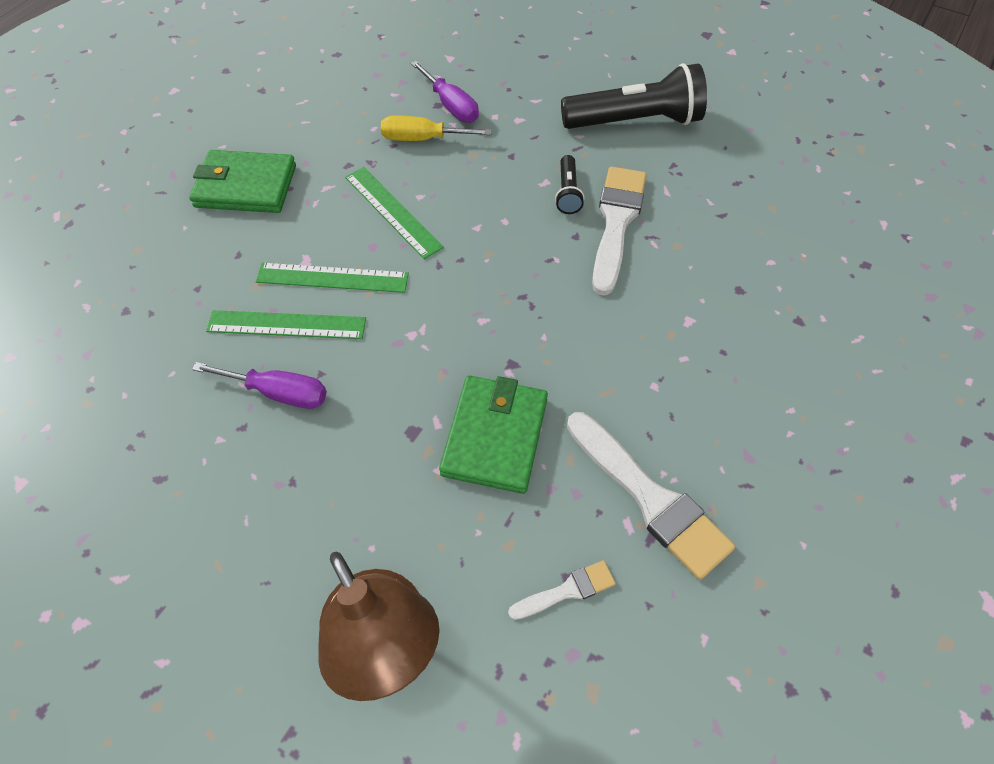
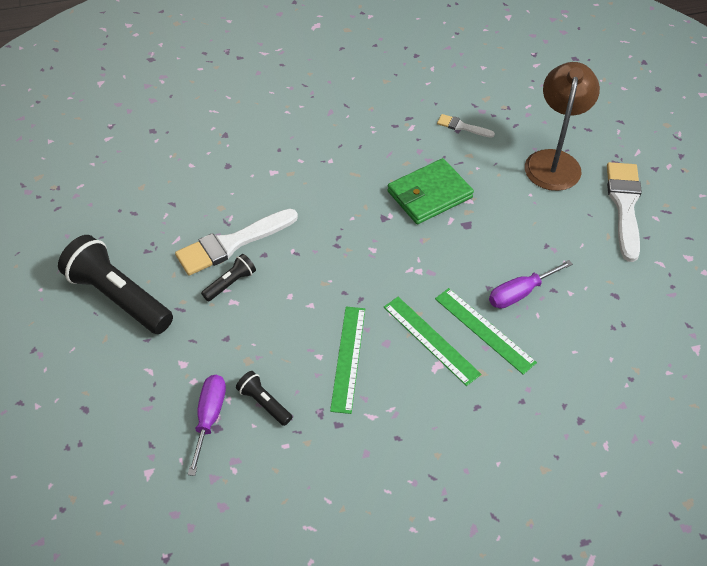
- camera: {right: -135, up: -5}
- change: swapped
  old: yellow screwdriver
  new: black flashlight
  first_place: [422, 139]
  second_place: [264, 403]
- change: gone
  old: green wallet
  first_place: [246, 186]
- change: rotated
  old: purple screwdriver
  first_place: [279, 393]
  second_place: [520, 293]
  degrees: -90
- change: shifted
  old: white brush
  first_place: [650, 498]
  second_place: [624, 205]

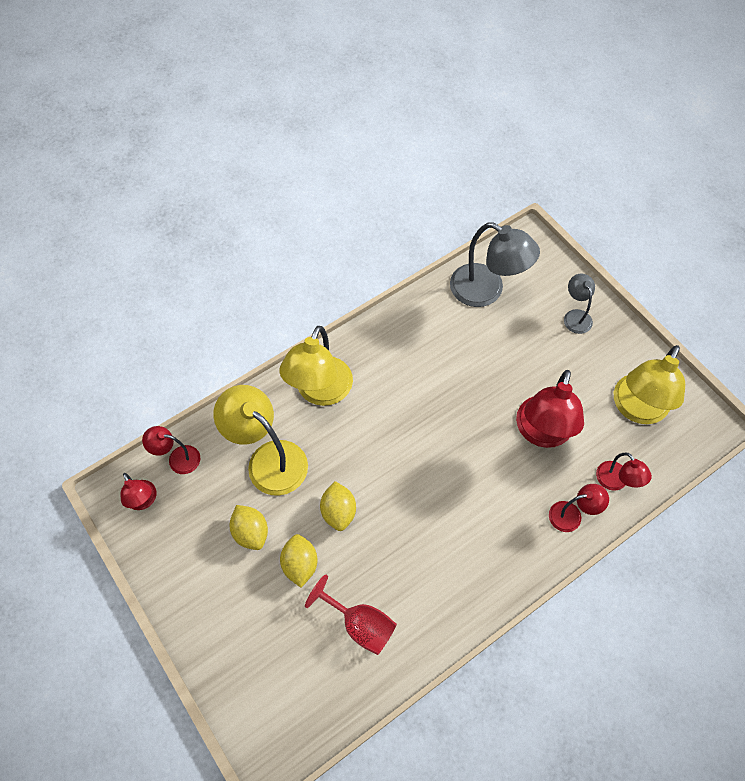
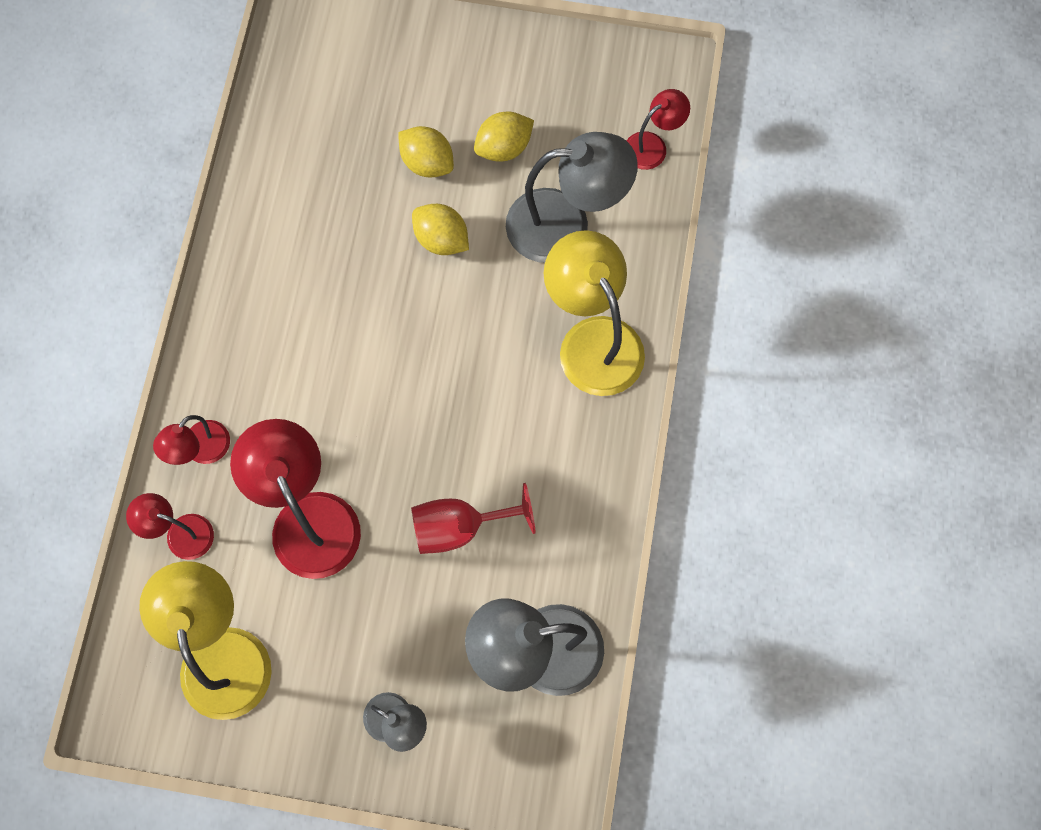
- camera: {right: 135, up: 10}
- change: repainted
  old: yellow lamp
  new: grey lamp
  first_place: [268, 459]
  second_place: [565, 225]
- change: gone
  old: red lamp
  first_place: [143, 501]
- change: rotated
  old: yellow lemon
  first_place: [251, 532]
  second_place: [504, 148]
  degrees: -45
- change: shifted
  old: red goblet
  first_place: [360, 624]
  second_place: [459, 527]

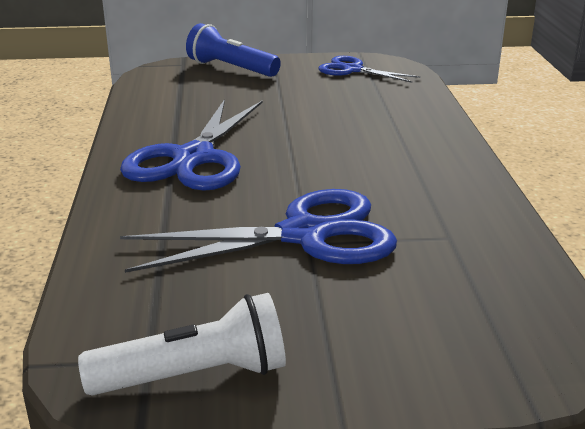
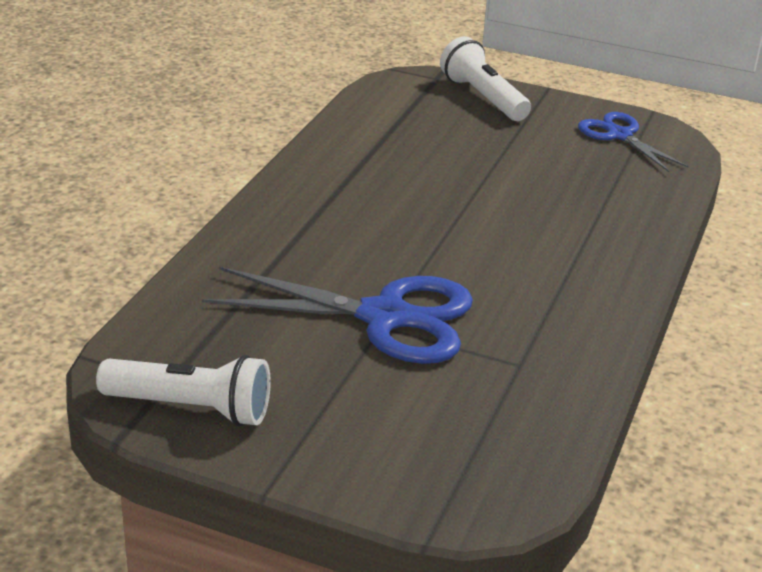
- camera: {right: 25, up: 5}
- change: repainted
  old: blue flashlight
  new: white flashlight
  first_place: [231, 68]
  second_place: [483, 98]
- change: gone
  old: blue scissors
  first_place: [194, 158]

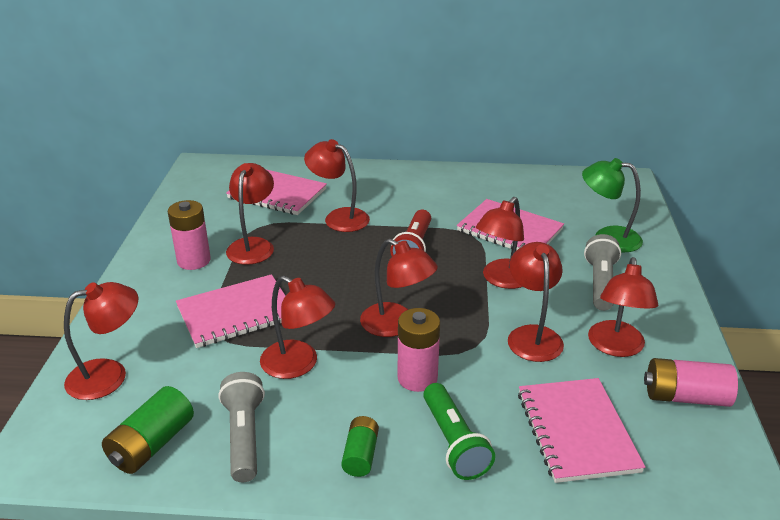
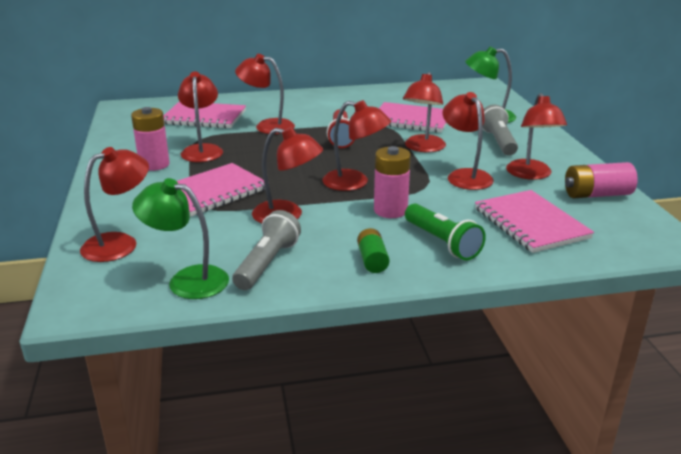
- camera: {right: -15, up: -5}
- change: rotated
  old: grey flashlight
  first_place: [244, 436]
  second_place: [267, 263]
  degrees: 45
- change: swapped
  old: green battery
  new: green lamp
  first_place: [152, 444]
  second_place: [187, 280]

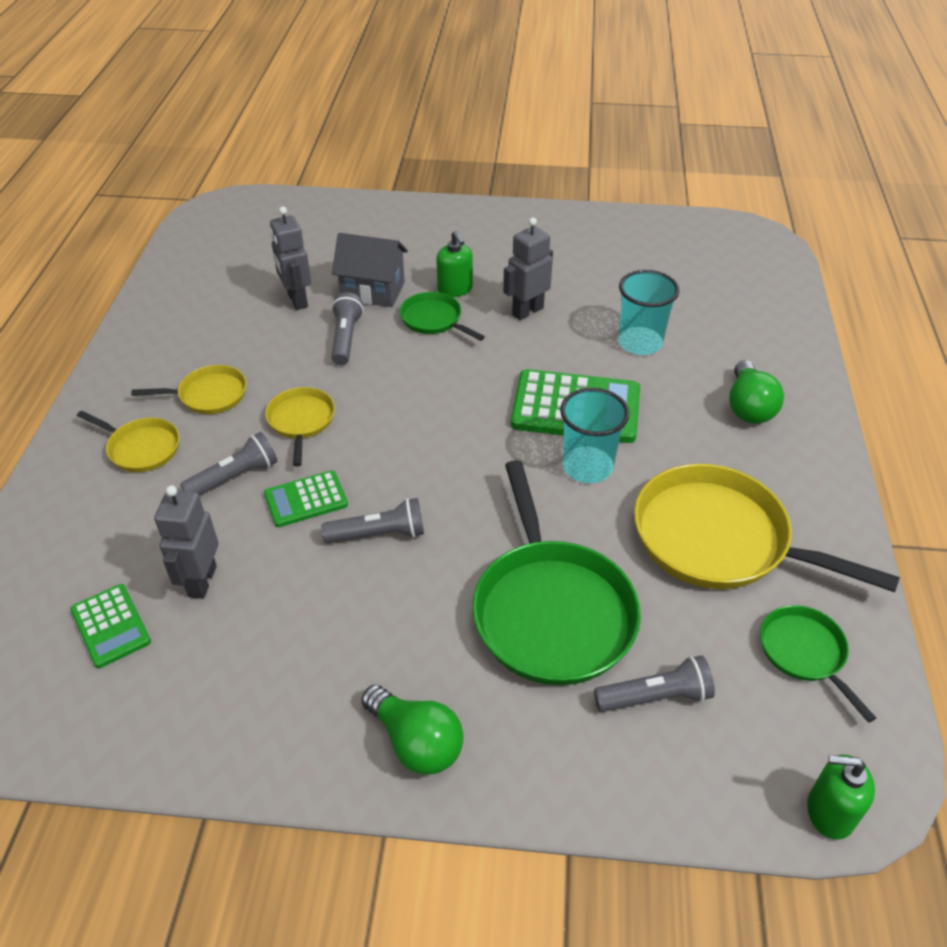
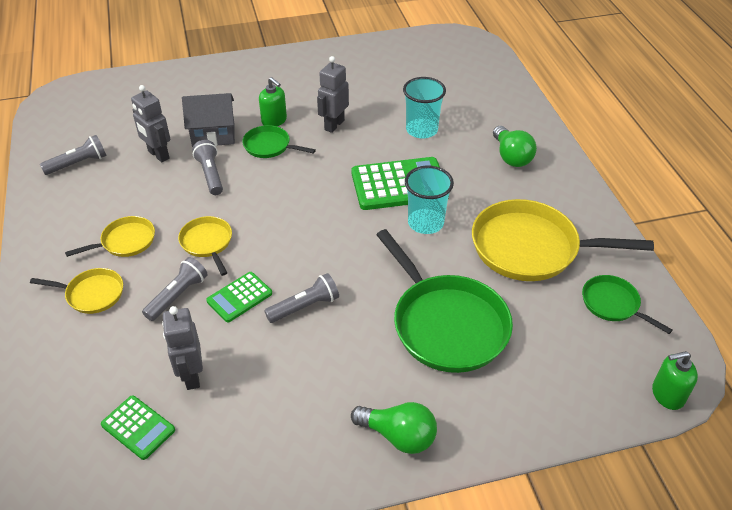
- camera: {right: -20, up: 0}
- change: shifted
  old: grey flashlight
  first_place: [655, 697]
  second_place: [78, 163]

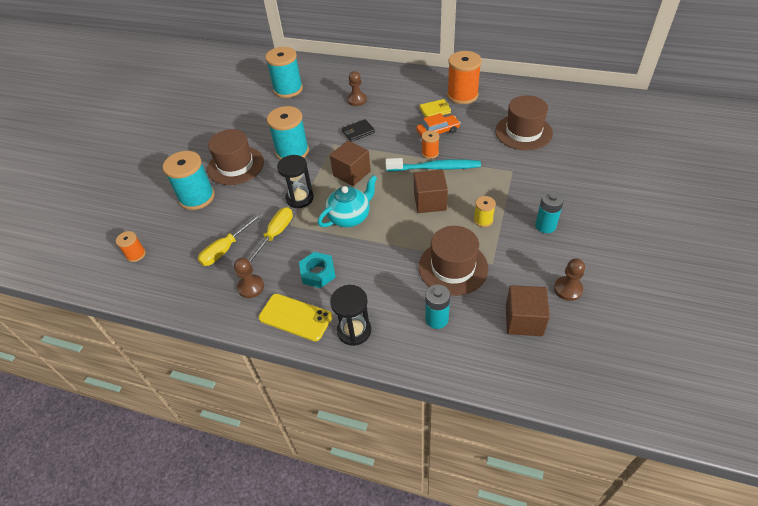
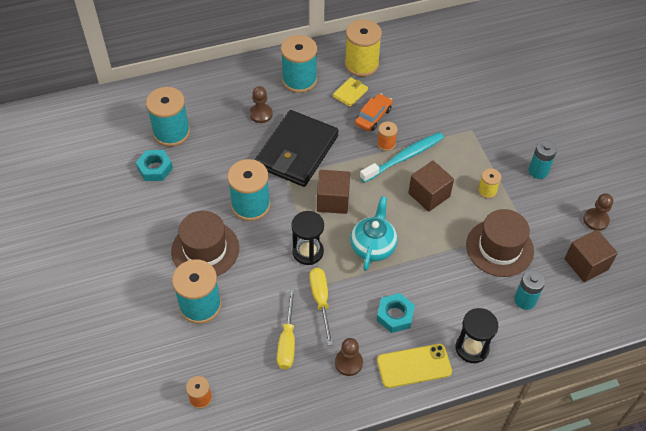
- camera: {right: -40, up: 5}
- change: repainted
  old: orange spool
  new: yellow spool
  first_place: [462, 95]
  second_place: [361, 64]
- change: gone
  old: brown hat
  first_place: [523, 132]
- change: scaled
  old: black wallet
  first_place: [358, 132]
  second_place: [297, 151]
  factor: 2.39
- change: new
  new: turquoise spool
  second_place: [299, 80]
- change: new
  new: turquoise nut
  second_place: [155, 168]

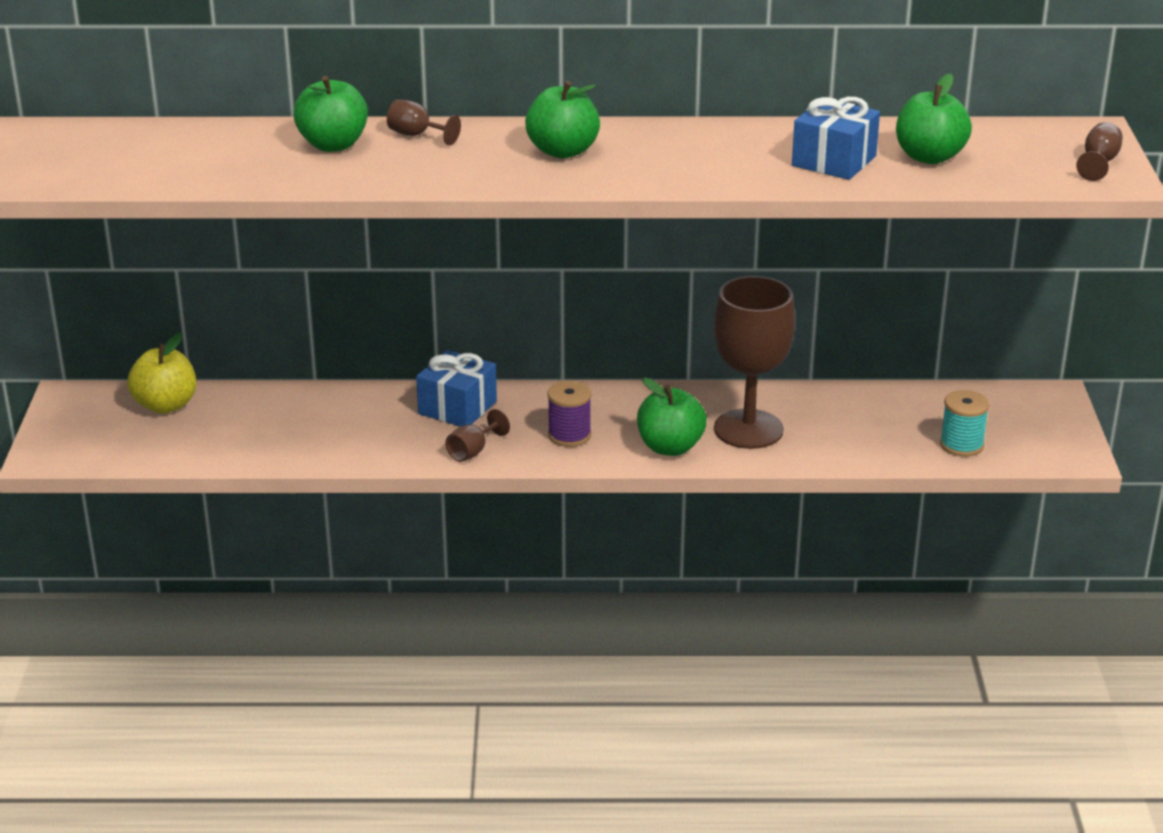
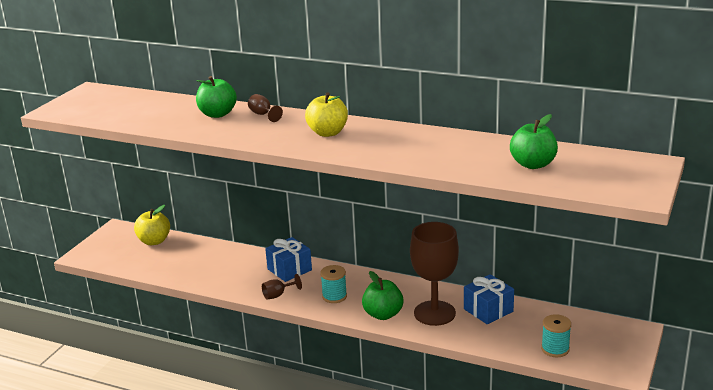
- camera: {right: 25, up: -5}
- change: repainted
  old: green apple
  new: yellow apple
  first_place: [563, 151]
  second_place: [327, 133]
- change: shifted
  old: blue gift
  first_place: [834, 161]
  second_place: [488, 310]
- change: gone
  old: brown goblet
  first_place: [1099, 163]
- change: repainted
  old: purple spool
  new: turquoise spool
  first_place: [569, 435]
  second_place: [334, 296]

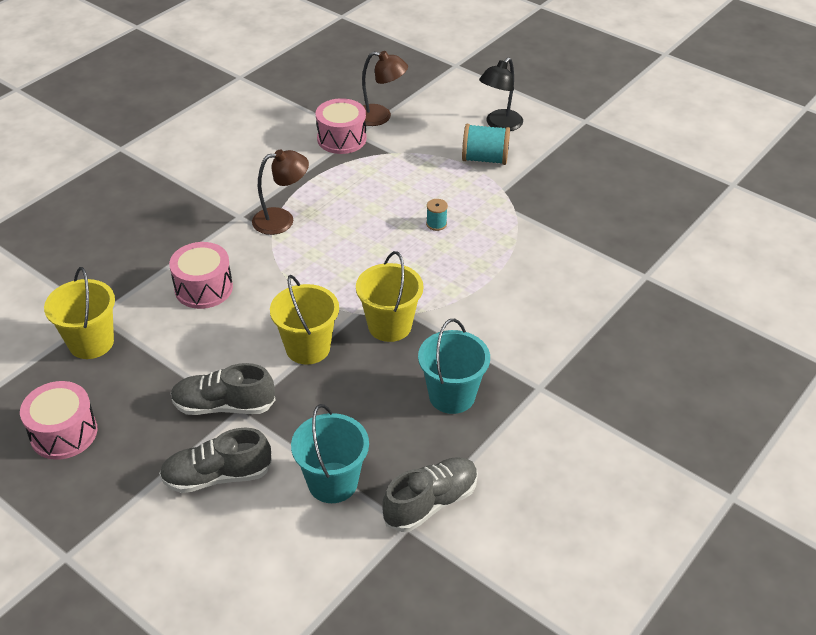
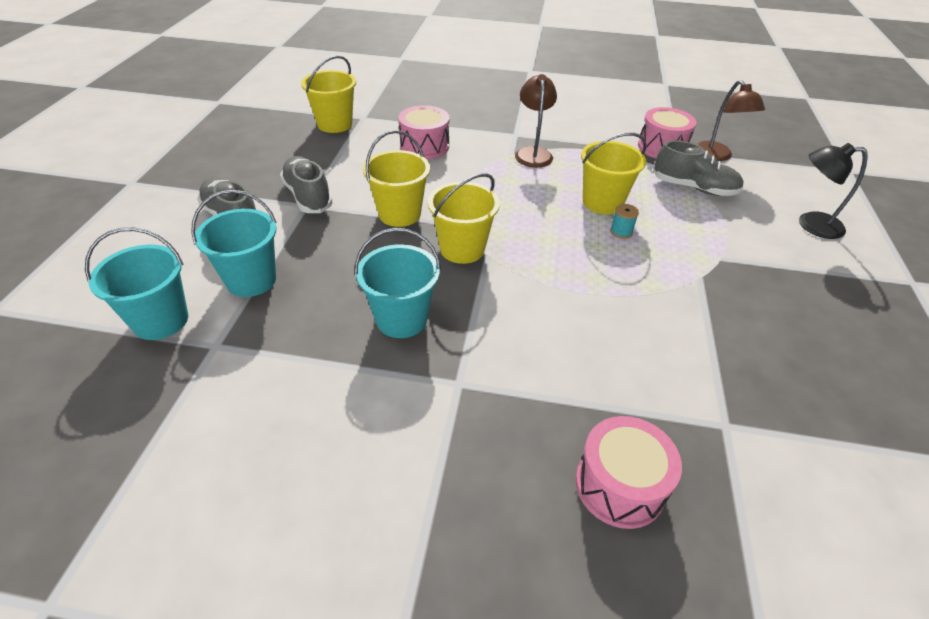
- camera: {right: 60, up: 0}
- change: gone
  old: turquoise spool
  first_place: [485, 159]
- change: rotated
  old: brown lamp
  first_place: [282, 220]
  second_place: [533, 153]
  degrees: -135
- change: shifted
  old: pink drum
  first_place: [64, 433]
  second_place: [619, 485]
- change: shifted
  old: grey shoe
  first_place: [431, 503]
  second_place: [694, 188]
- change: new
  new: yellow bucket
  second_place: [602, 202]
- change: new
  new: turquoise bucket
  second_place: [161, 320]

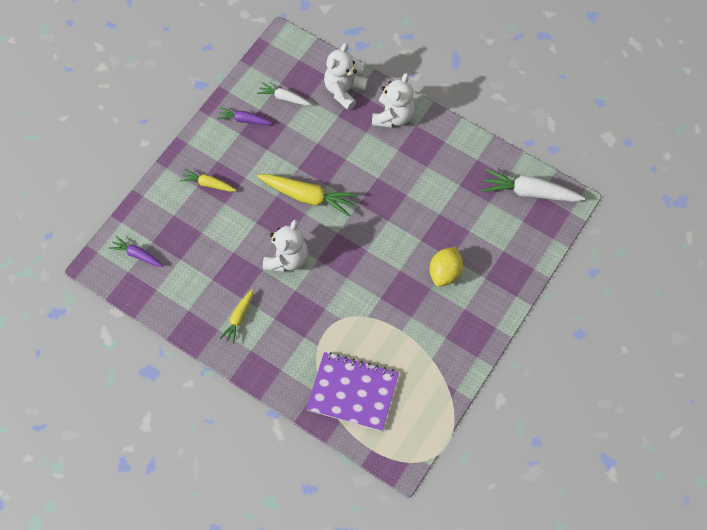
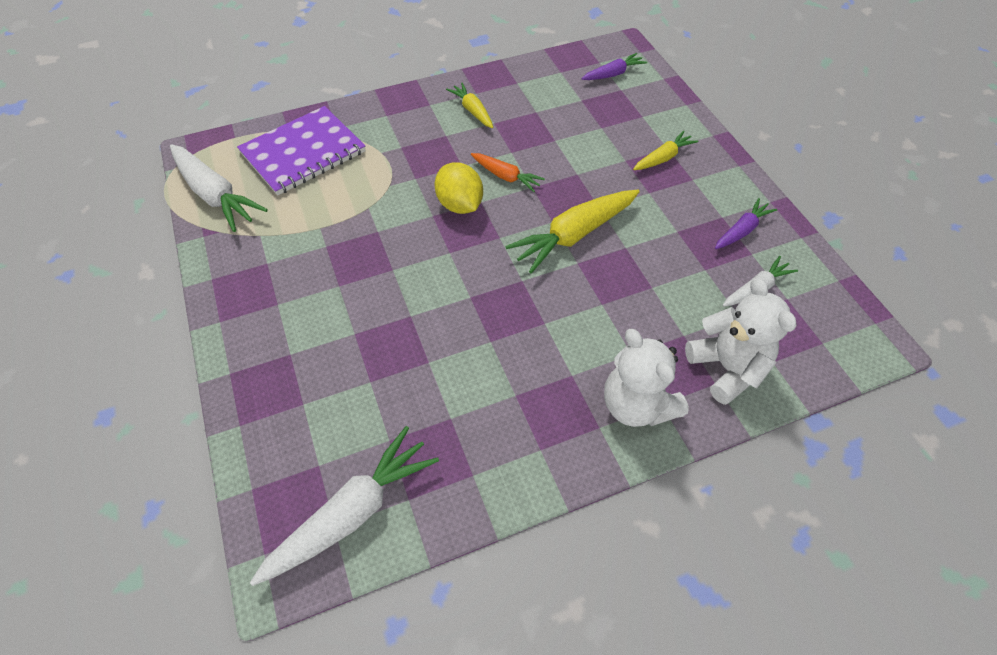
- camera: {right: 125, up: -10}
- change: swapped
  old: white teddy bear
  new: orange carrot
  first_place: [287, 259]
  second_place: [506, 176]
- change: shifted
  old: yellow lemon
  first_place: [445, 273]
  second_place: [460, 205]
- change: new
  new: white carrot
  second_place: [215, 195]

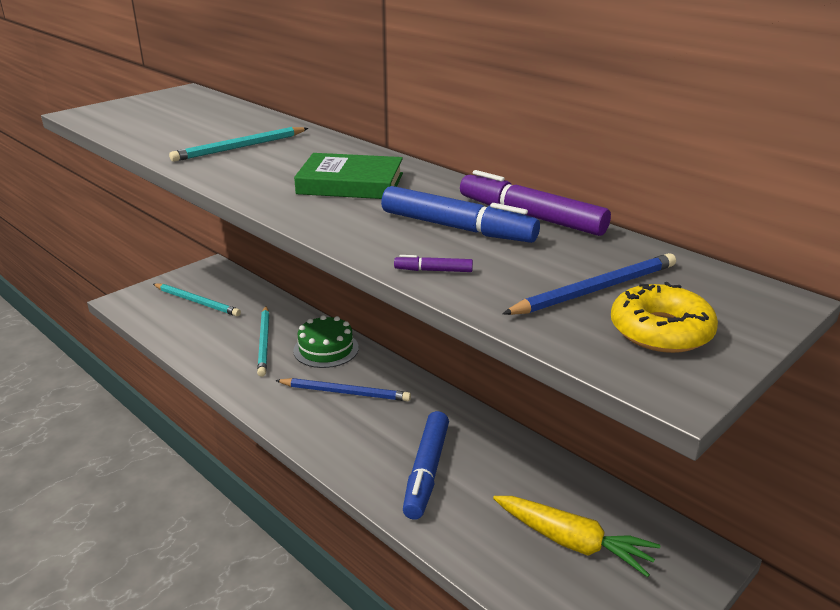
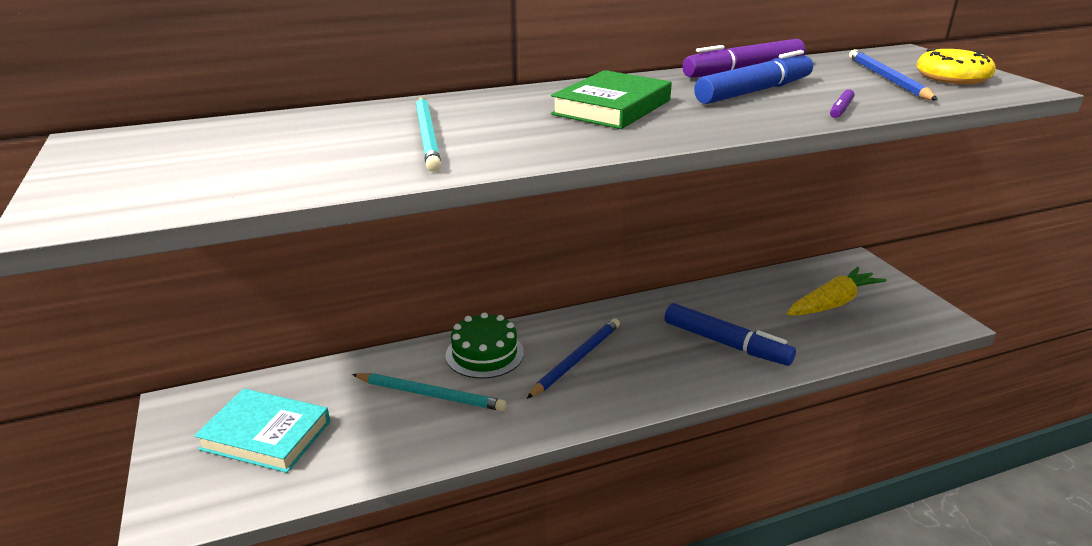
- camera: {right: -65, up: 0}
- change: swapped
  old: turquoise pencil
  new: turquoise book
  first_place: [197, 302]
  second_place: [266, 435]

